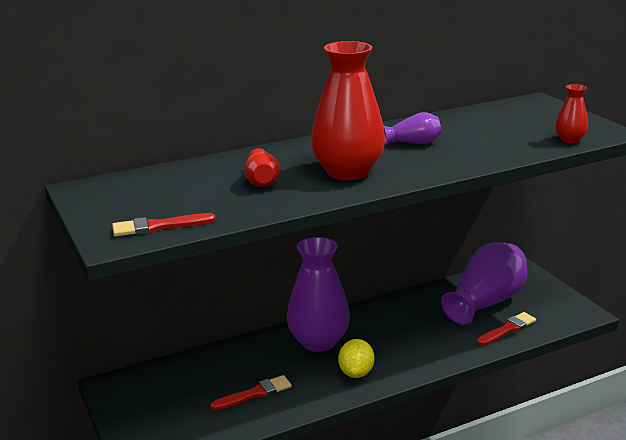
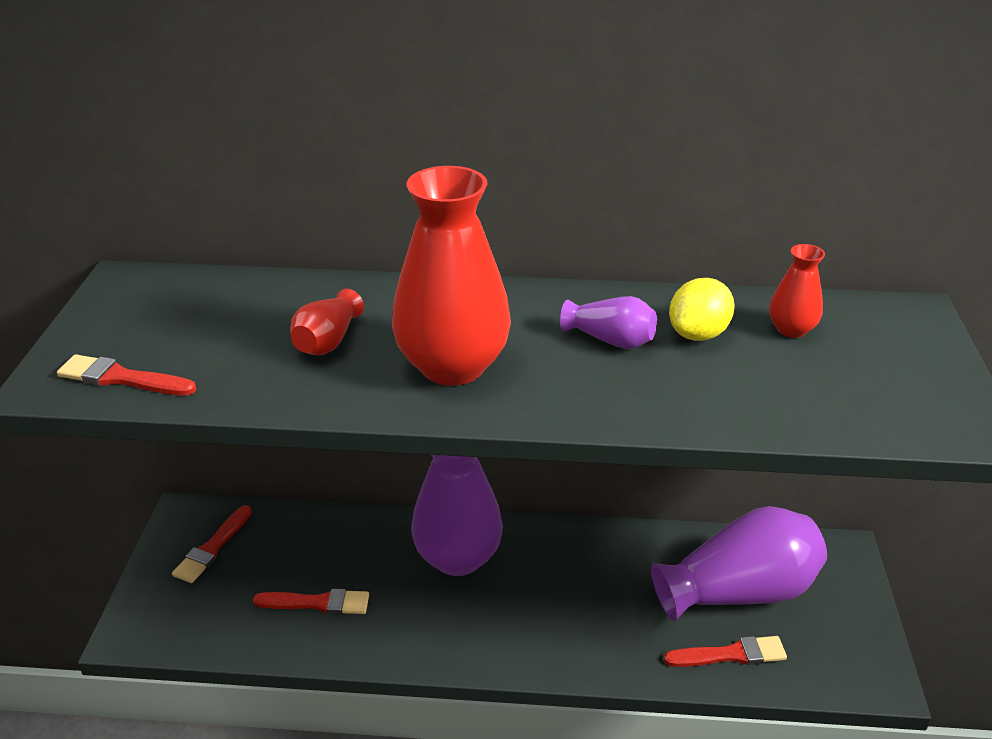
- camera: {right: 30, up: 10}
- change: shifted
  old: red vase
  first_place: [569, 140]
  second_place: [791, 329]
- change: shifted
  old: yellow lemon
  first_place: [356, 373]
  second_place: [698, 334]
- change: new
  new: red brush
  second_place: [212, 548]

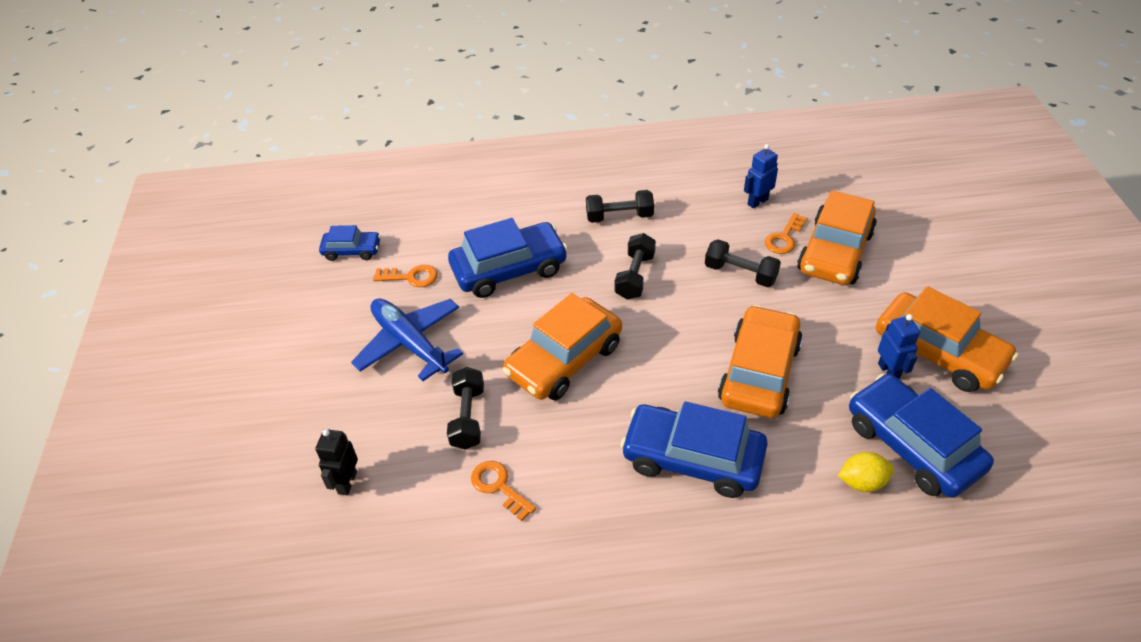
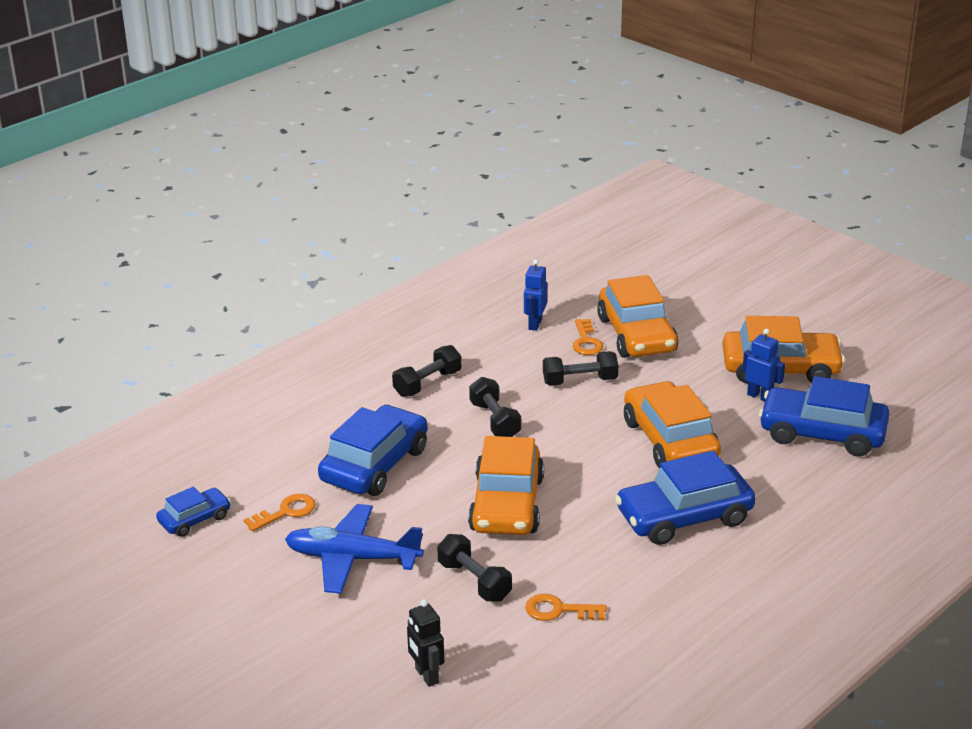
- camera: {right: -40, up: -15}
- change: gone
  old: yellow lemon
  first_place: [862, 482]

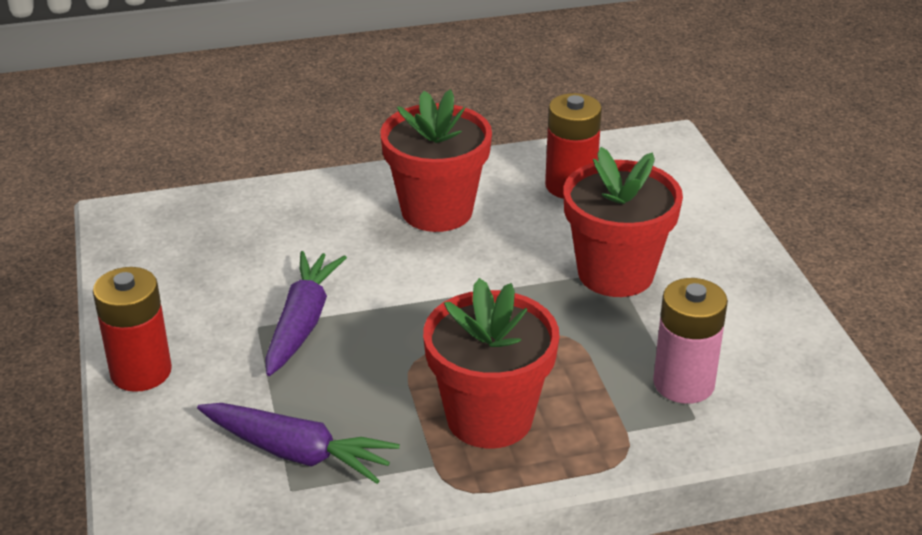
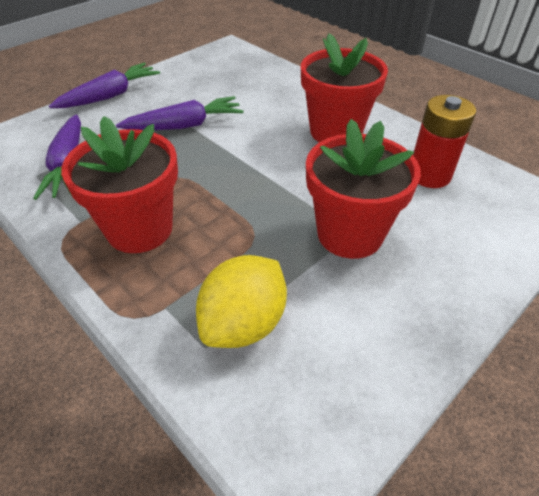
- camera: {right: 60, up: 10}
- change: swapped
  old: red battery
  new: purple carrot
  first_place: [141, 372]
  second_place: [110, 96]
- change: swapped
  old: pink battery
  new: yellow lemon
  first_place: [683, 383]
  second_place: [244, 323]

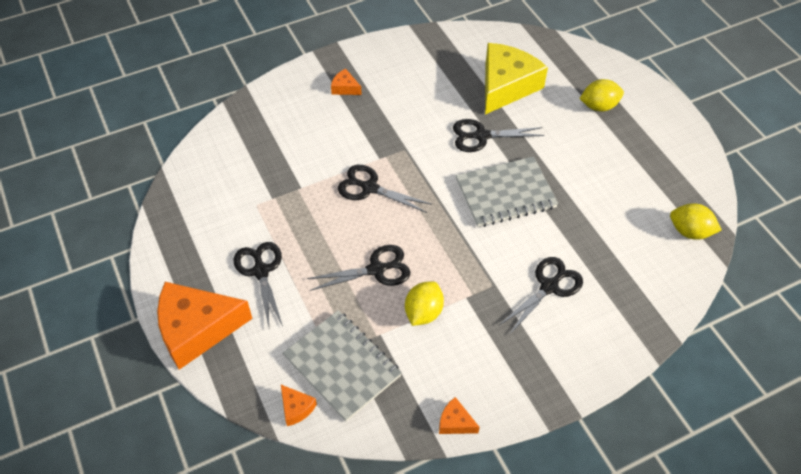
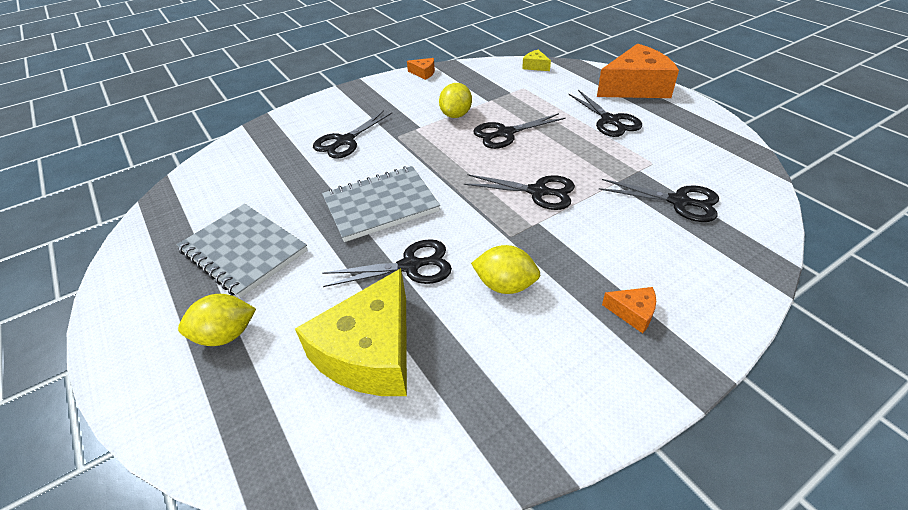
- camera: {right: 175, up: -10}
- change: shifted
  old: yellow lemon
  first_place: [690, 231]
  second_place: [505, 285]
- change: shifted
  old: grey notebook
  first_place: [342, 366]
  second_place: [243, 251]
- change: repainted
  old: orange cheese
  new: yellow cheese
  first_place: [296, 408]
  second_place: [535, 66]
- change: new
  new: black scissors
  second_place: [679, 202]

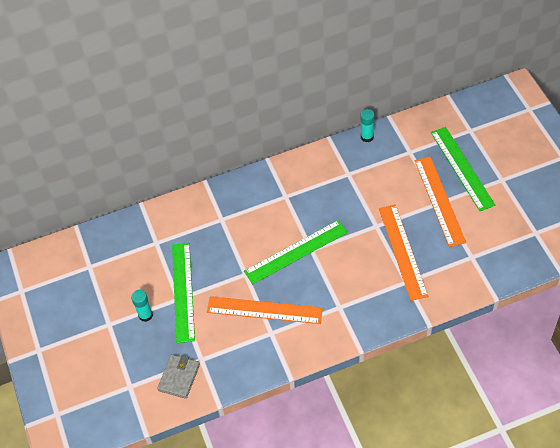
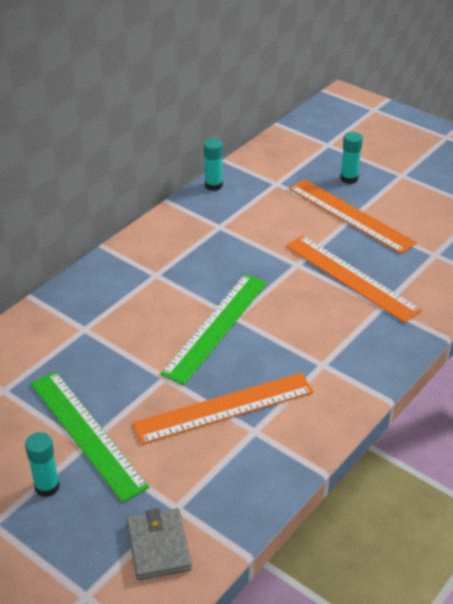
- camera: {right: -35, up: -15}
- change: swapped
  old: green ruler
  new: turquoise glue stick
  first_place: [462, 168]
  second_place: [349, 178]

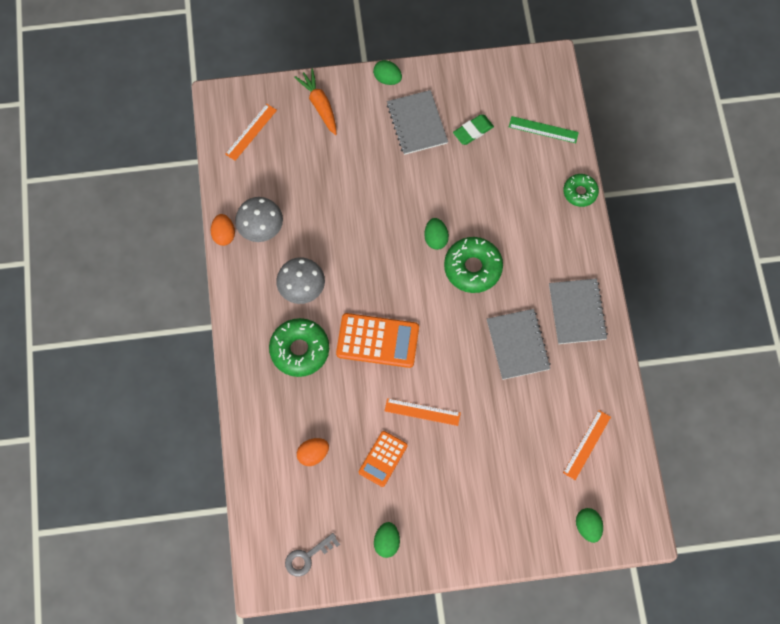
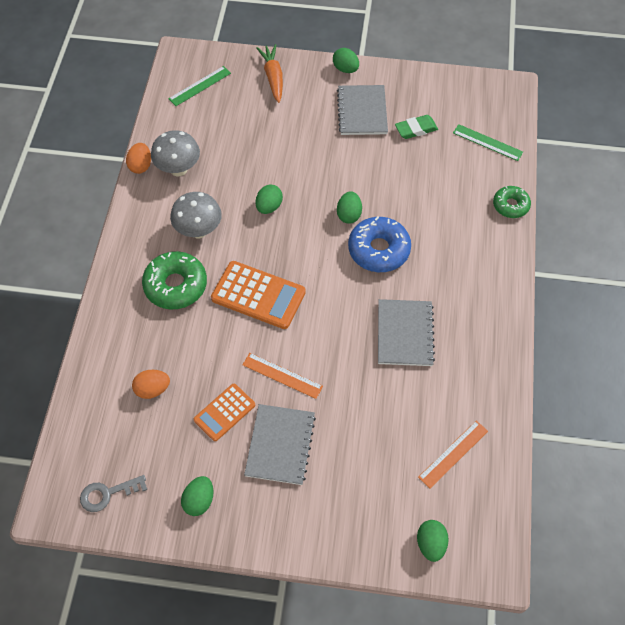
- camera: {right: 15, up: -10}
- change: repainted
  old: orange ruler
  new: green ruler
  first_place: [251, 132]
  second_place: [200, 86]
- change: repainted
  old: green donut
  new: blue donut
  first_place: [472, 268]
  second_place: [379, 250]
- change: shifted
  old: grey notebook
  first_place: [577, 312]
  second_place: [280, 445]
- change: new
  new: green egg
  second_place: [269, 207]

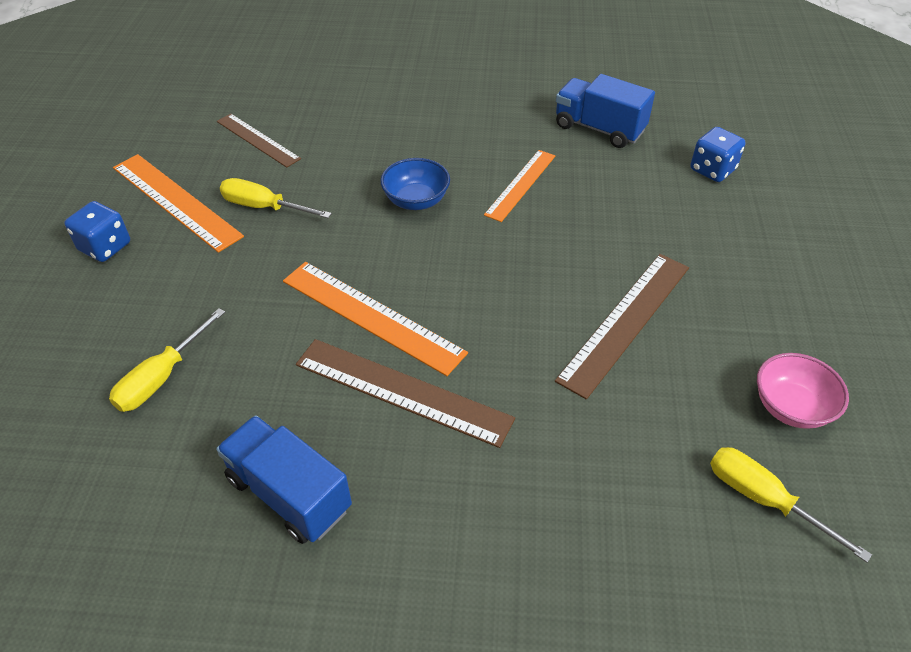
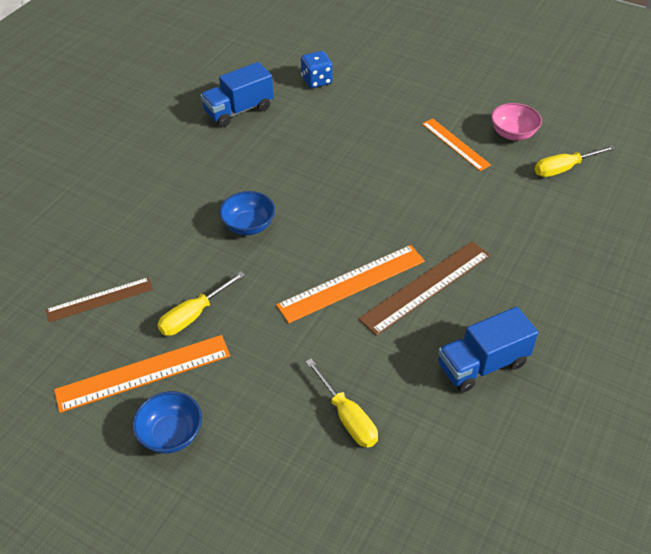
- camera: {right: -65, up: 0}
- change: shifted
  old: orange ruler
  first_place: [520, 184]
  second_place: [455, 144]
- change: swapped
  old: blue dice
  new: blue bowl
  first_place: [105, 247]
  second_place: [171, 434]
- change: gone
  old: brown ruler
  first_place: [625, 321]

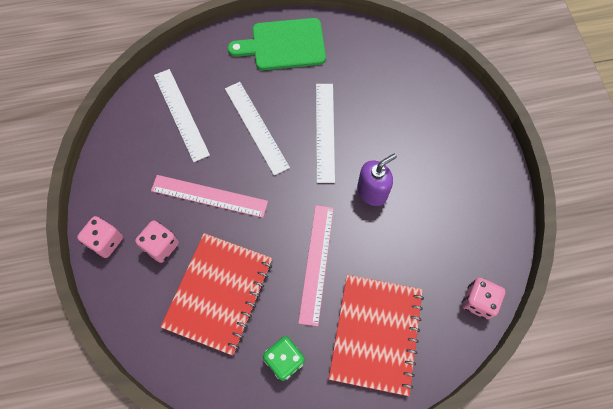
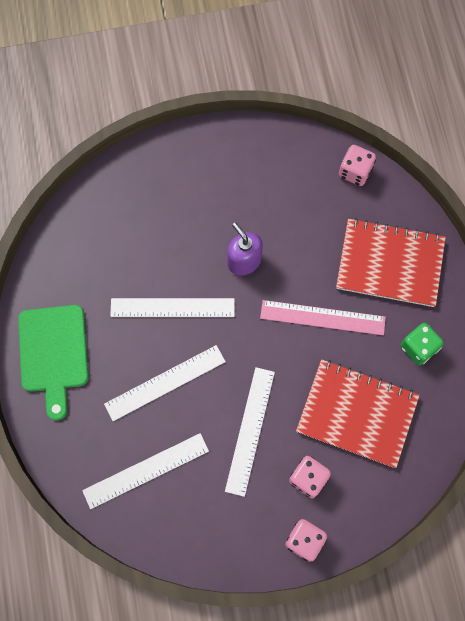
- camera: {right: -90, up: 5}
- change: repainted
  old: pink ruler
  new: white ruler
  first_place: [209, 196]
  second_place: [250, 430]

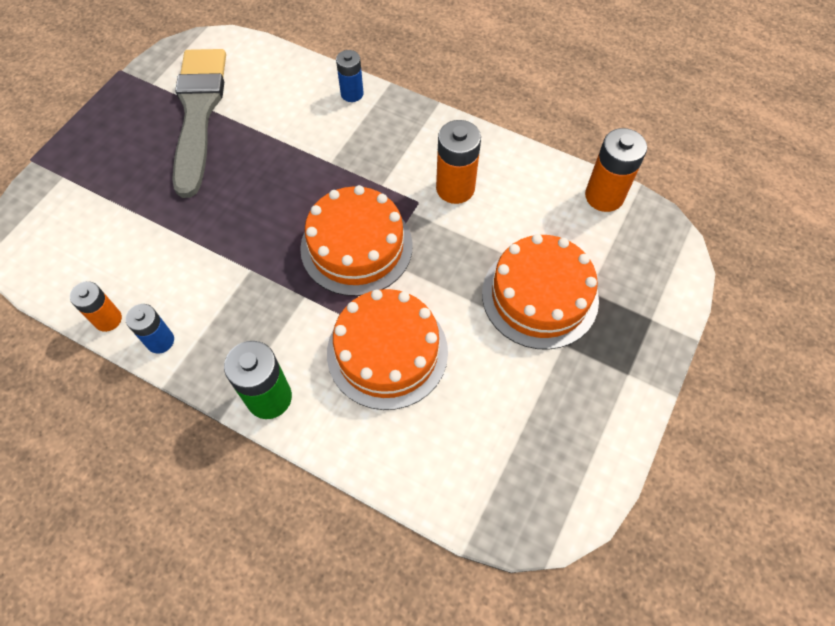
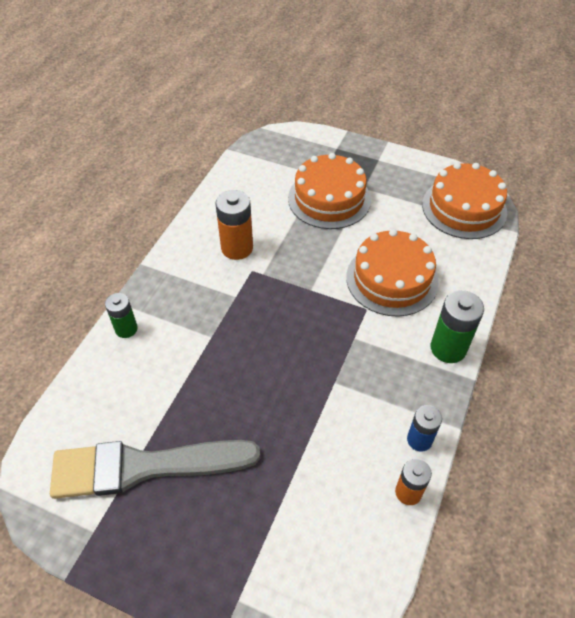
- camera: {right: -95, up: -10}
- change: repainted
  old: blue battery
  new: green battery
  first_place: [352, 94]
  second_place: [126, 329]
- change: gone
  old: orange battery
  first_place: [604, 196]
- change: shifted
  old: orange cake
  first_place: [356, 246]
  second_place: [464, 208]

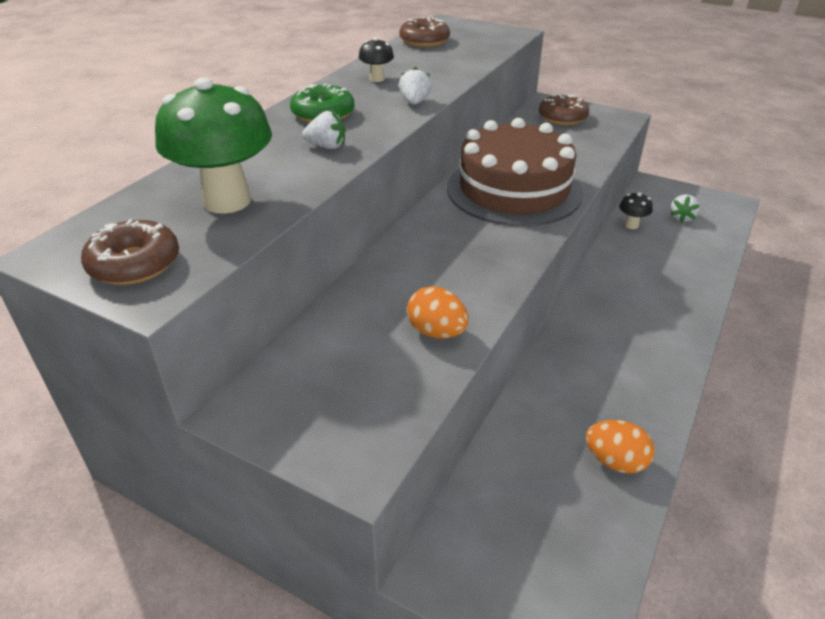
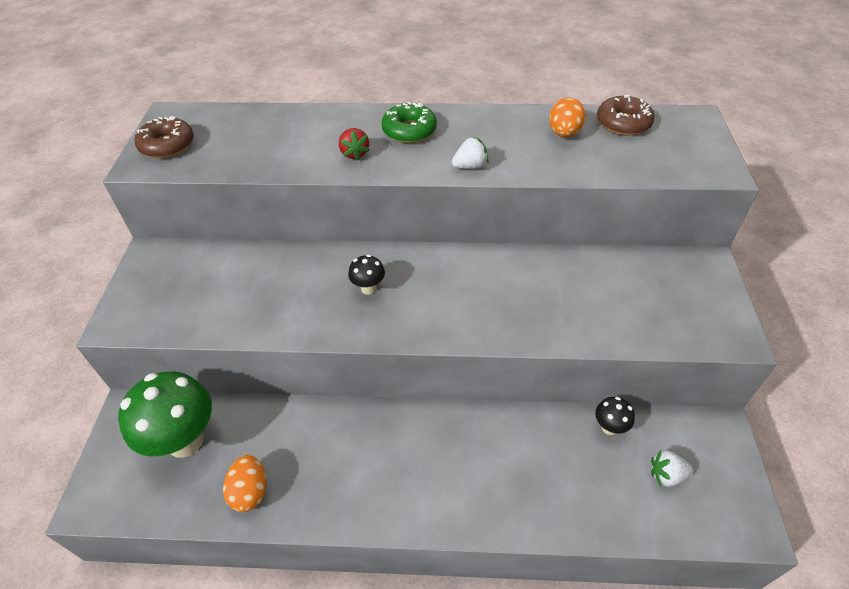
- camera: {right: 65, up: 10}
- change: shifted
  old: black mushroom
  first_place: [377, 79]
  second_place: [368, 288]
- change: shifted
  old: green mushroom
  first_place: [227, 201]
  second_place: [185, 440]
- change: gone
  old: brown donut
  first_place: [562, 117]
- change: repainted
  old: white strawberry
  new: red strawberry
  first_place: [327, 146]
  second_place: [354, 153]
- change: gone
  old: brown cake
  first_place: [514, 190]
- change: shifted
  old: orange egg
  first_place: [437, 332]
  second_place: [564, 133]

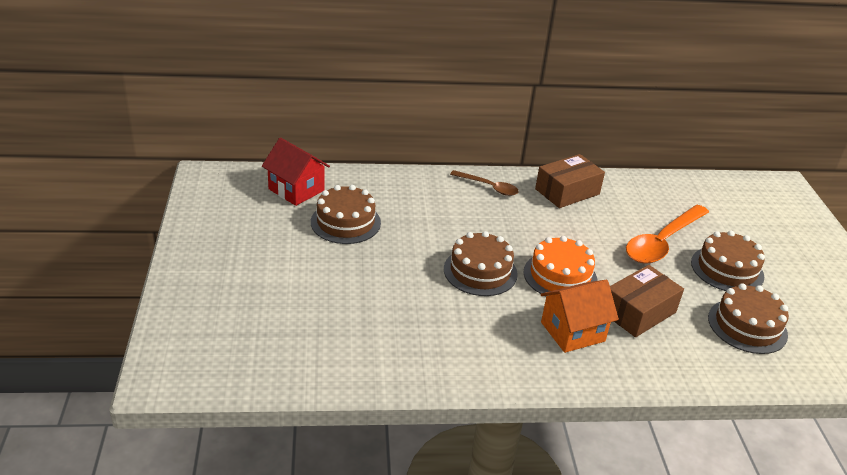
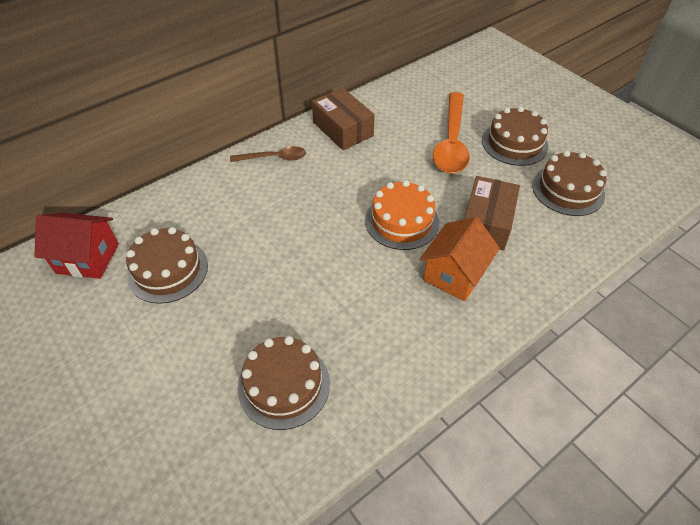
- camera: {right: -30, up: 15}
- change: rotated
  old: brown box
  first_place: [567, 191]
  second_place: [343, 129]
  degrees: -60
- change: shifted
  old: brown cake
  first_place: [480, 271]
  second_place: [284, 385]

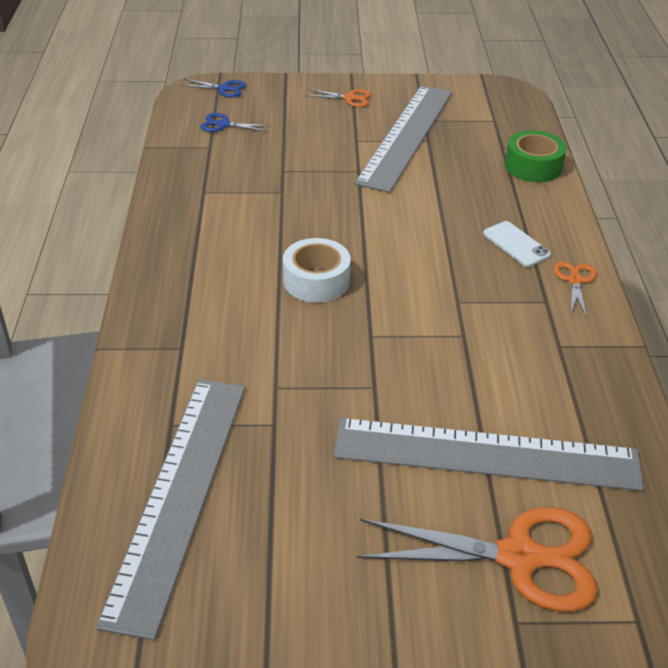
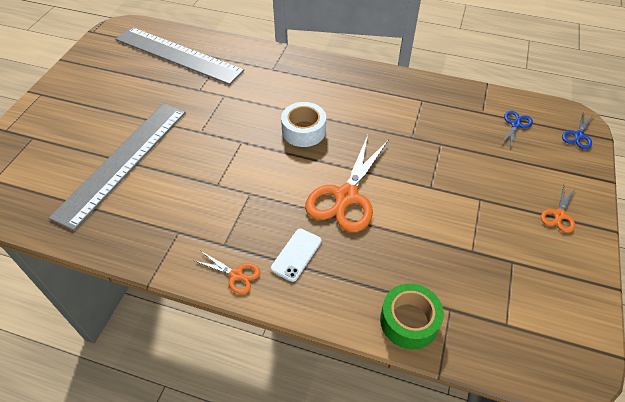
- camera: {right: 110, up: 10}
- change: gone
  old: grey ruler
  first_place: [407, 136]
- change: rotated
  old: white phone
  first_place: [516, 244]
  second_place: [296, 254]
  degrees: -45
- change: shifted
  old: orange scissors
  first_place: [519, 557]
  second_place: [346, 196]

